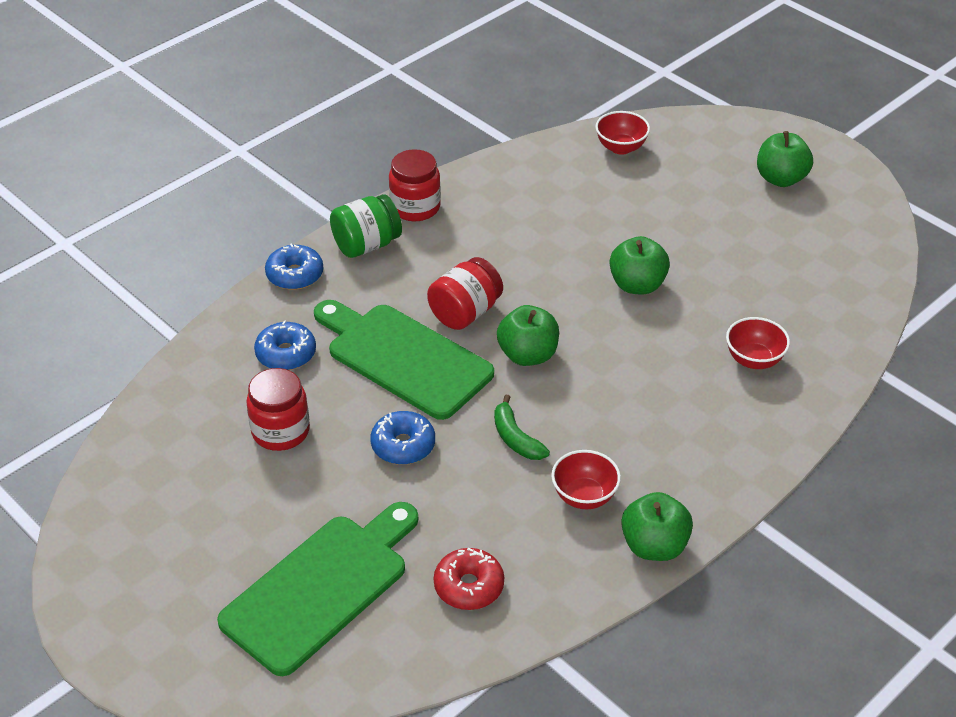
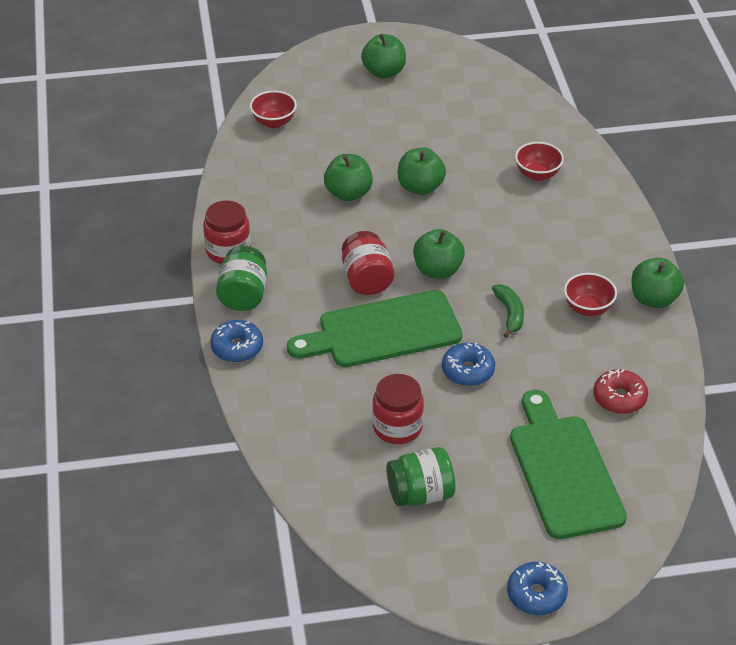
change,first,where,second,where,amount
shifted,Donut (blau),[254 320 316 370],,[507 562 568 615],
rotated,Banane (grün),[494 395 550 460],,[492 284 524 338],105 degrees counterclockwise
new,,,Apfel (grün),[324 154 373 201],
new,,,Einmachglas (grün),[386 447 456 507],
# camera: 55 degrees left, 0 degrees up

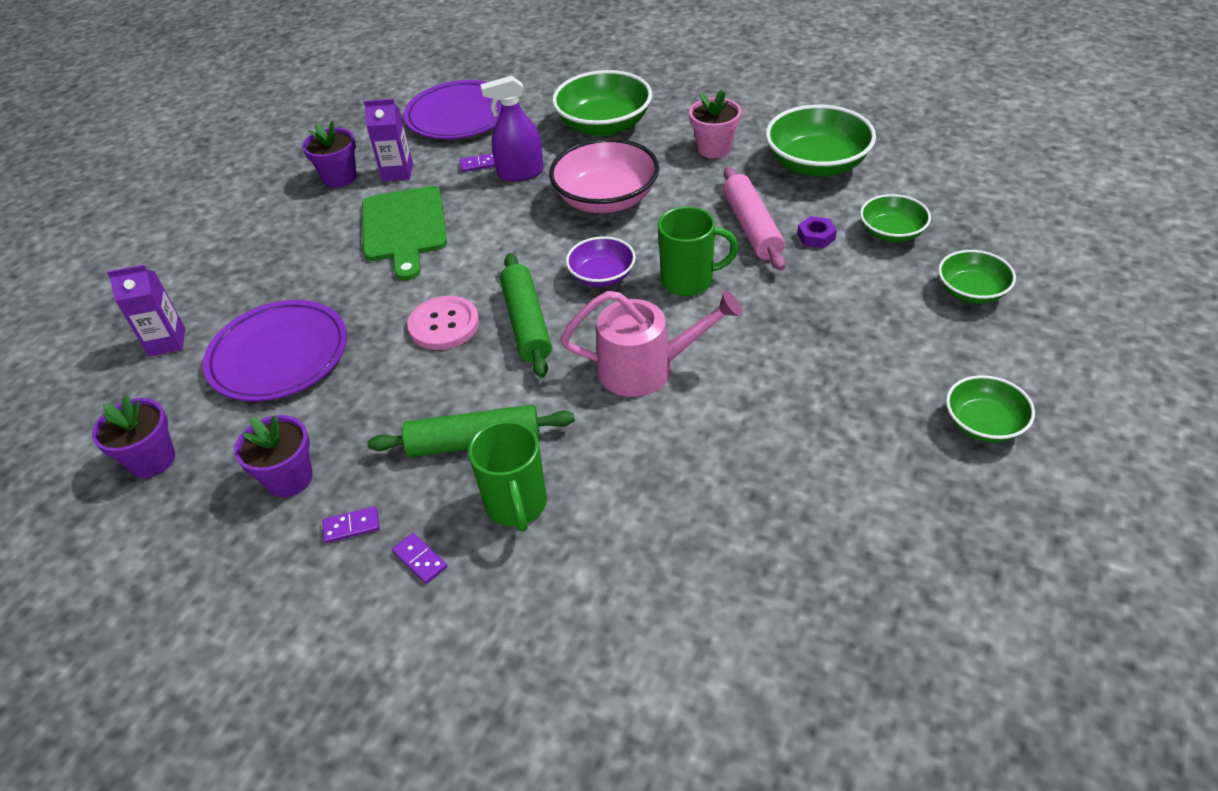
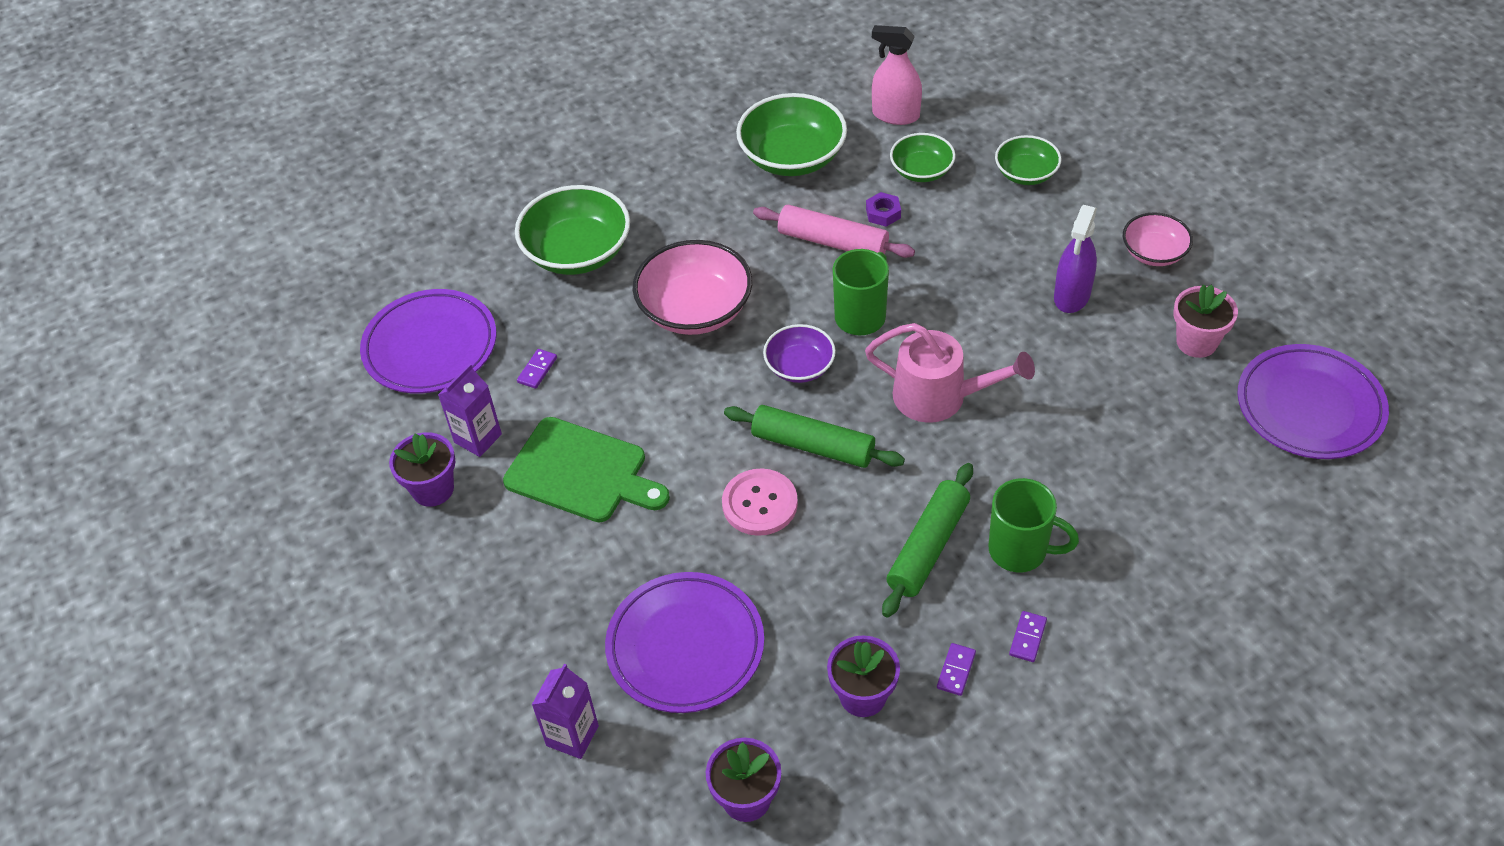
change,first,where,second,where,amount
rotated,Dominostein (lila),[392 533 447 584],,[1009 611 1047 662],60 degrees counterclockwise
shifted,Sprühflasche (lila),[480 76 544 182],,[1054 205 1097 313],
rotated,Gießkanne (rosa),[561 290 743 397],,[865 323 1035 423],75 degrees clockwise
shifted,Blumentopf (rosa),[689 89 741 158],,[1174 285 1238 358],
repainted,Schüssel (grün),[946 375 1035 443],Schüssel (rosa),[1123 212 1193 266],
new,,,Sprühflasche (rosa),[872 25 922 125],
new,,,Teller (lila),[1237 344 1389 459],
# camera: 55 degrees left, 5 degrees up

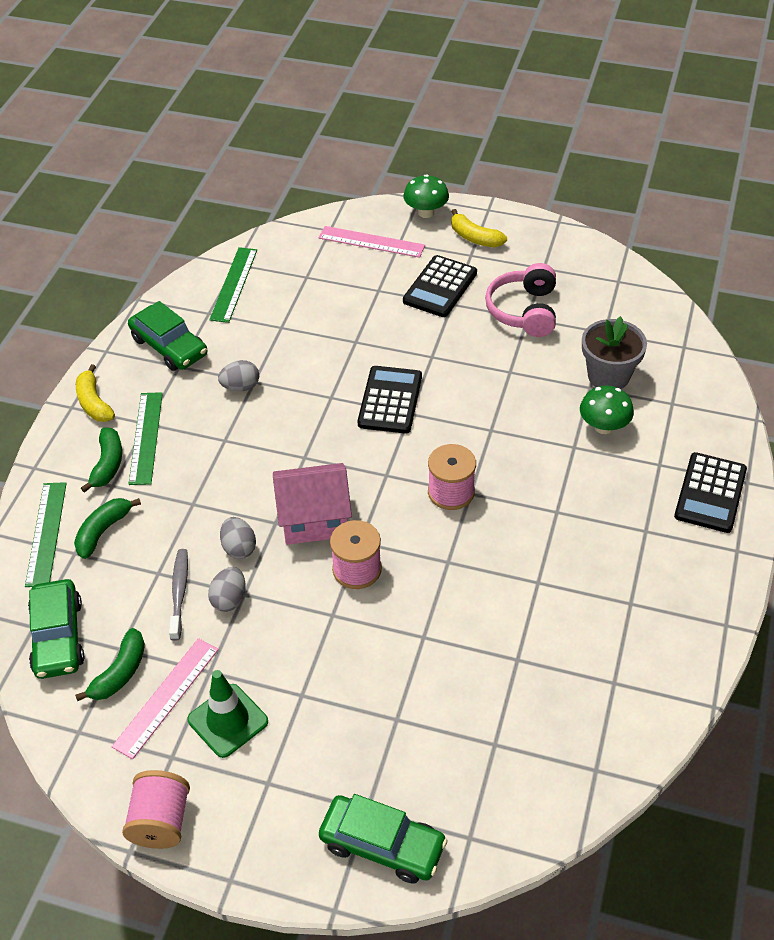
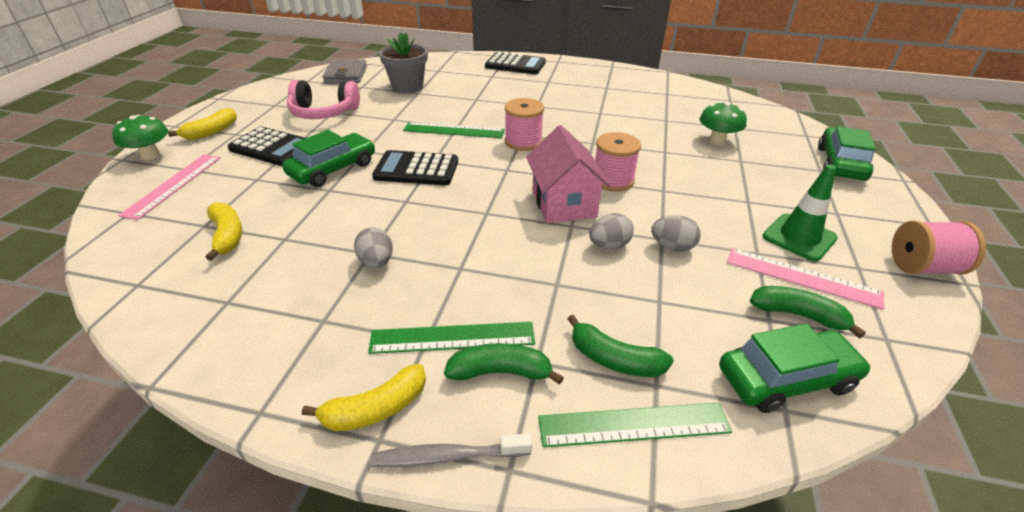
change,first,where,second,where,amount
shifted,Auto (grün),[128 301 207 371],,[282 130 375 187],
shifted,Zahnbürste (grau),[169 549 188 641],,[370 434 532 467],
shifted,Lineal (grün),[209 247 257 323],,[403 122 505 138],
shifted,Pilz (grün),[580 386 634 434],,[699 102 747 145],
new,,,Banane (gelb),[206 202 242 261],
new,,,Geldbörse (grau),[322 59 367 83],
# camera: 95 degrees left, 10 degrees down

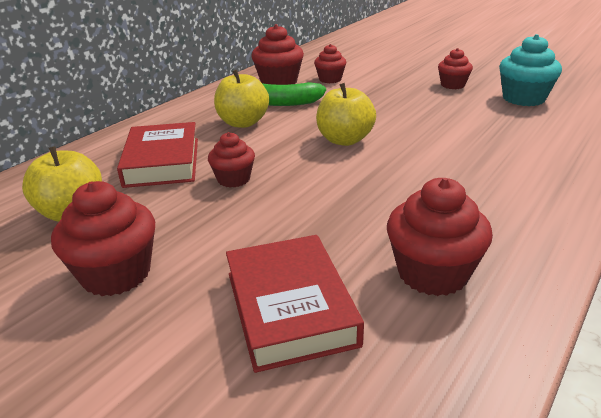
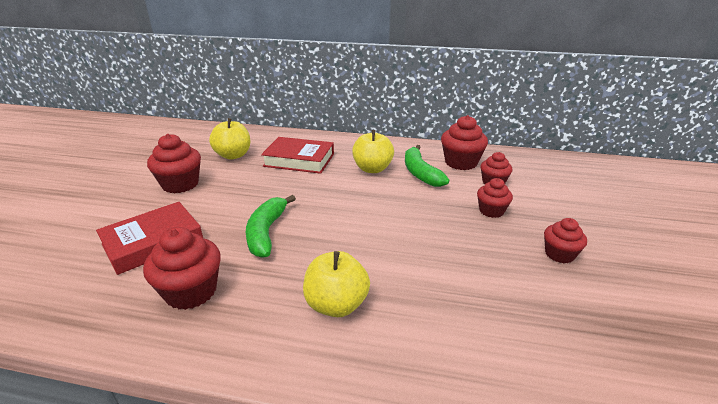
change,first,where,second,where,amount
rotated,Buch (rot),[117 122 198 188],,[261 137 334 174],45 degrees clockwise
shifted,Muffin (rot),[208 132 255 188],,[477 178 513 218],
shifted,Apfel (gelb),[316 83 376 146],,[303 251 370 317],
gone,Muffin (türkis),[499 34 562 106],,,
new,,,Banane (grün),[246 195 296 258],
# camera: 65 degrees right, 0 degrees up

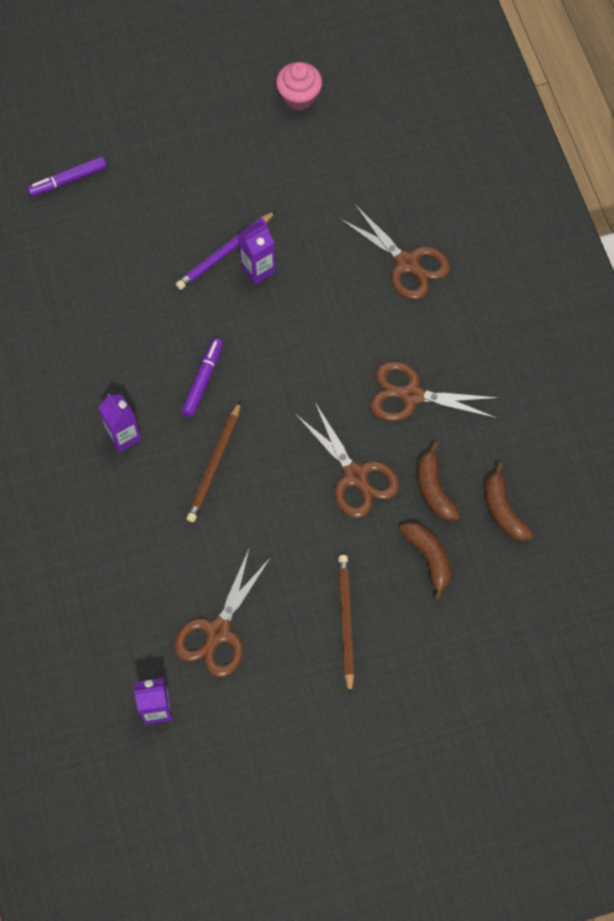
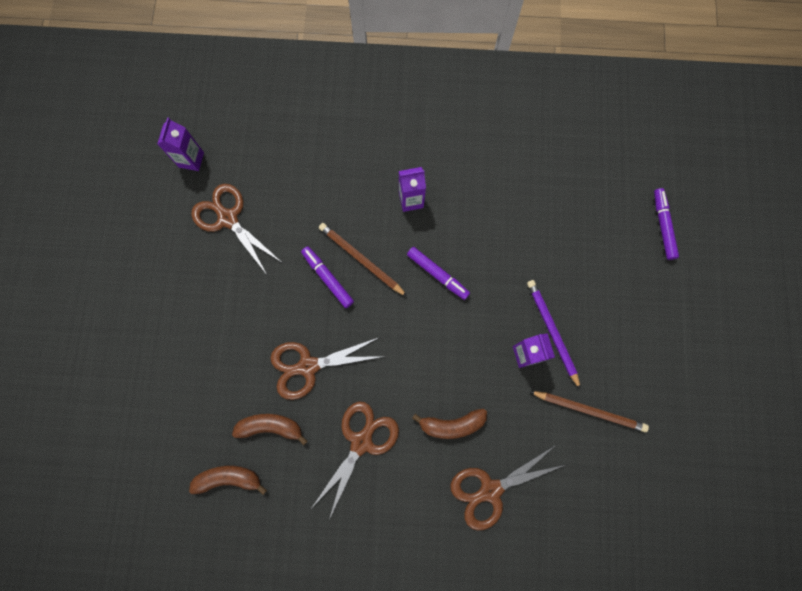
change,first,where,second,where,amount
gone,Muffin (rosa),[276 62 322 111],,,
shifted,Bleistift (braun),[338 555 354 695],,[529 391 649 432],
shifted,Banane (braun),[399 522 451 601],,[412 409 487 439],
new,,,Filzstift (lila),[301 246 354 308],
# camera: 110 degrees right, 10 degrees up

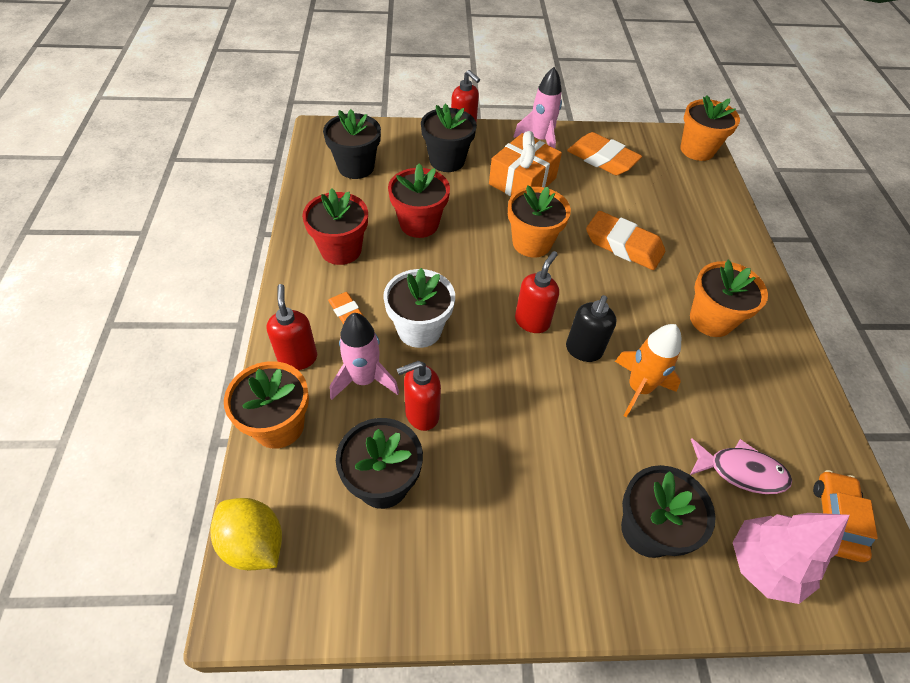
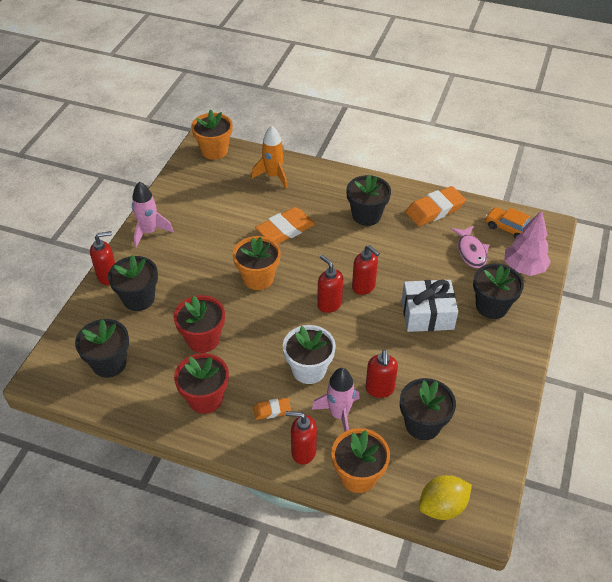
change,first,where,second,where,amount
gone,Geschenk (orange),[489 131 562 196],,,
repainted,Seifenspender (schwarz),[566 295 617 362],Seifenspender (rot),[352 245 380 295],
shifted,Radiergummi (orange),[567 132 642 175],,[406 186 466 226],
shifted,Rakete (orange),[615 324 681 417],,[252 126 287 188],
repainted,Blumentopf (orange),[690 260 768 337],Blumentopf (schwarz),[346 175 391 226],
rotated,Fisch (rosa),[690 438 792 494],,[451 226 489 268],135 degrees clockwise
new,,,Geschenk (weiß),[402 280 458 332],
# camera: 65 degrees left, 5 degrees down

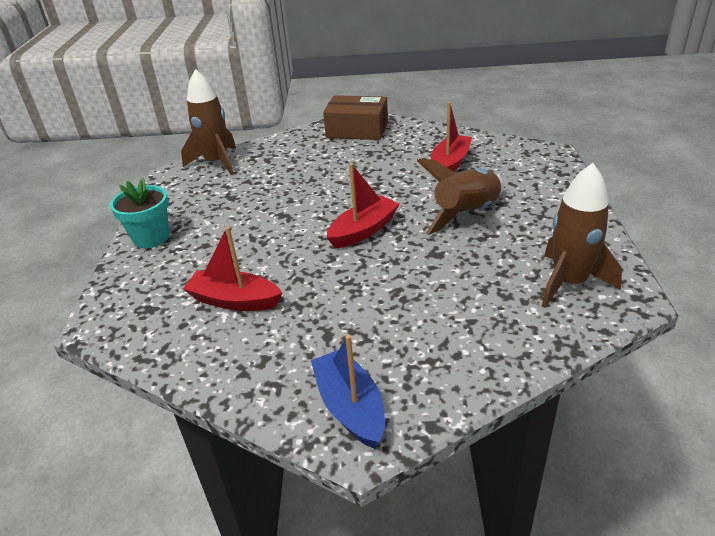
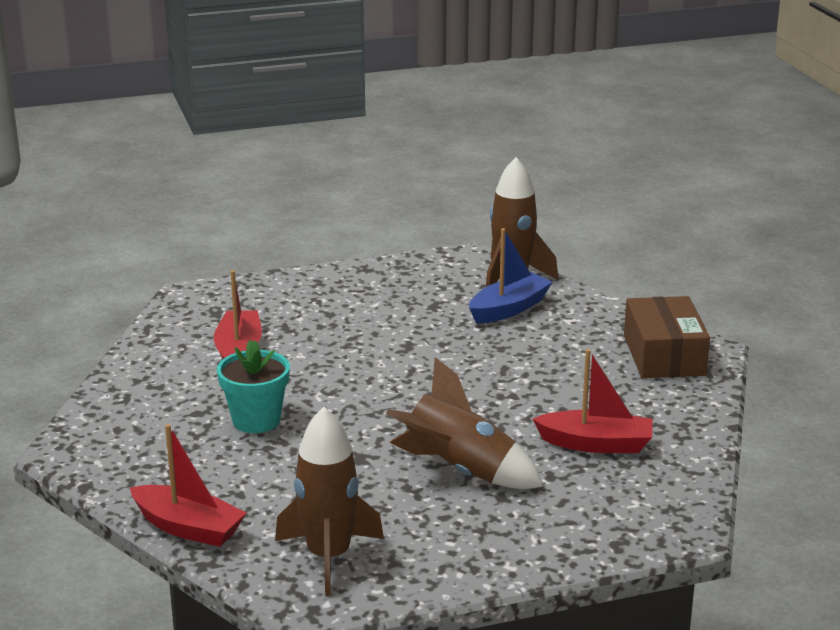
change,first,where,second,where,amount
shifted,Blumentopf (türkis),[110 178 169 248],,[217 340 290 433],
shifted,Boot (blau),[311 335 385 449],,[469 228 553 324],
shifted,Boot (rot),[327 163 400 249],,[130 424 246 547],
# camera: 70 degrees right, 10 degrees down

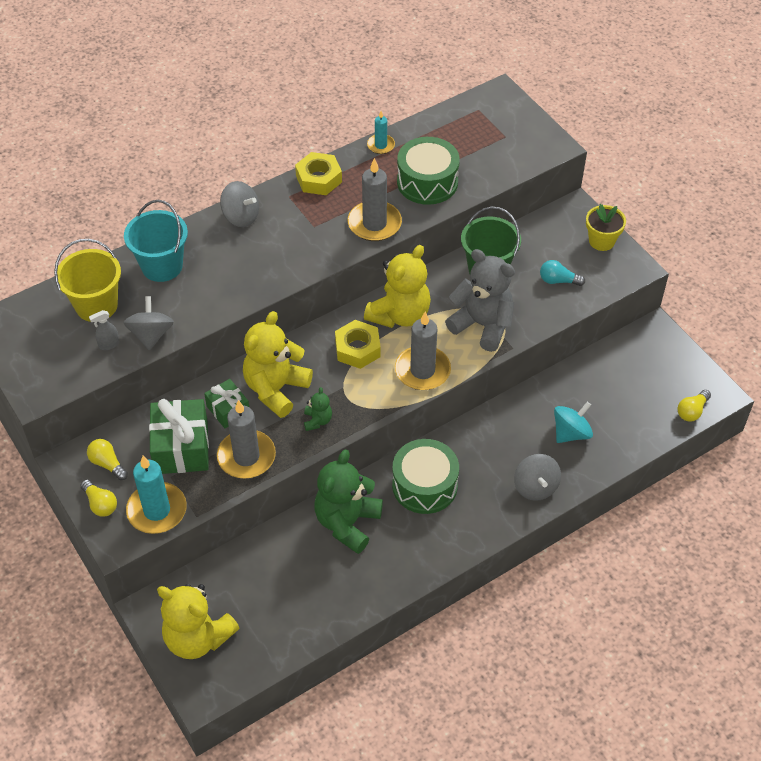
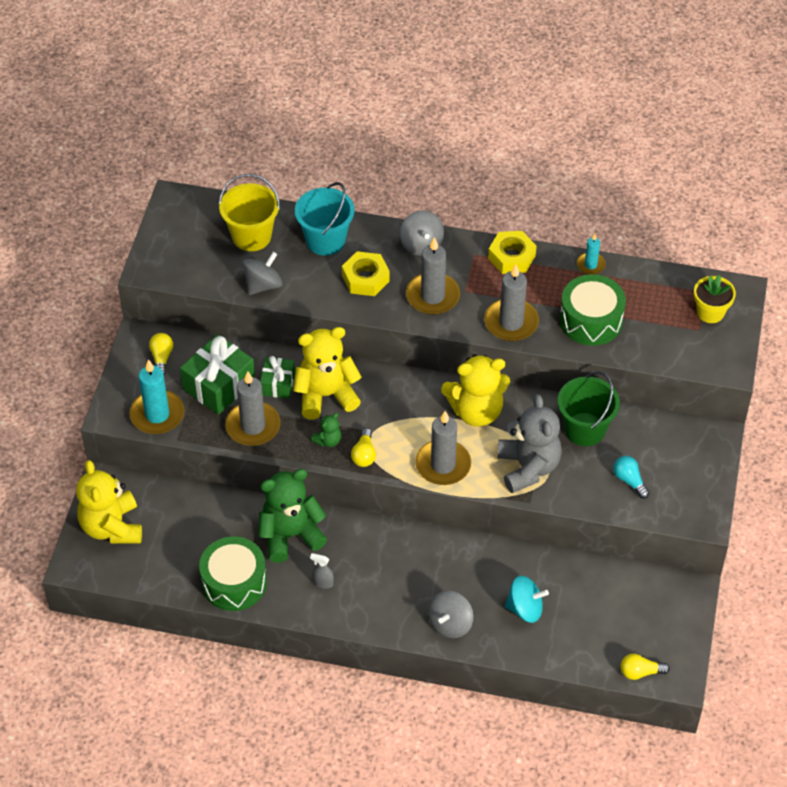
change,first,where,second,where,amount
shifted,Glühbirne (gelb),[80 480 117 517],,[351 428 376 467],
shifted,Sprühflasche (grau),[89 310 120 350],,[310 553 334 589],
shifted,Sechskantmutter (gelb),[335 320 381 369],,[342 251 390 296],
shifted,Trommel (grün),[392 439 459 514],,[199 536 267 611],
shifted,Blumentopf (gelb),[586 204 626 251],,[694 275 736 323],
new,,,Kerze (grau),[406 237 460 315],
# camera: 45 degrees right, 0 degrees up

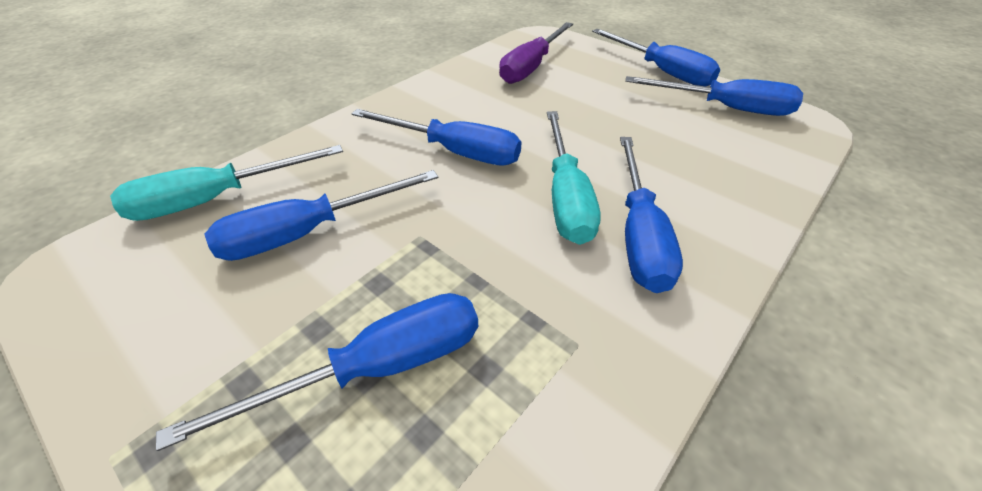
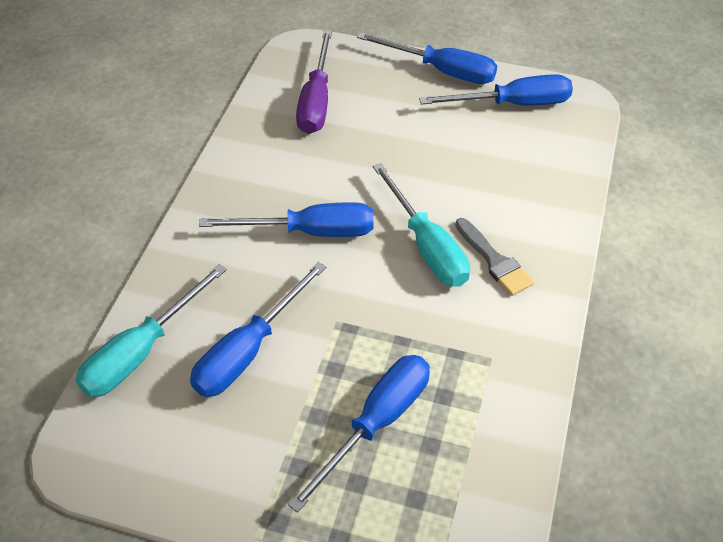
change,first,where,second,where,amount
swapped,Schraubenzieher (blau),[620 137 683 293],Pinsel (grau),[455 218 534 296],
# camera: 25 degrees left, 5 degrees up

